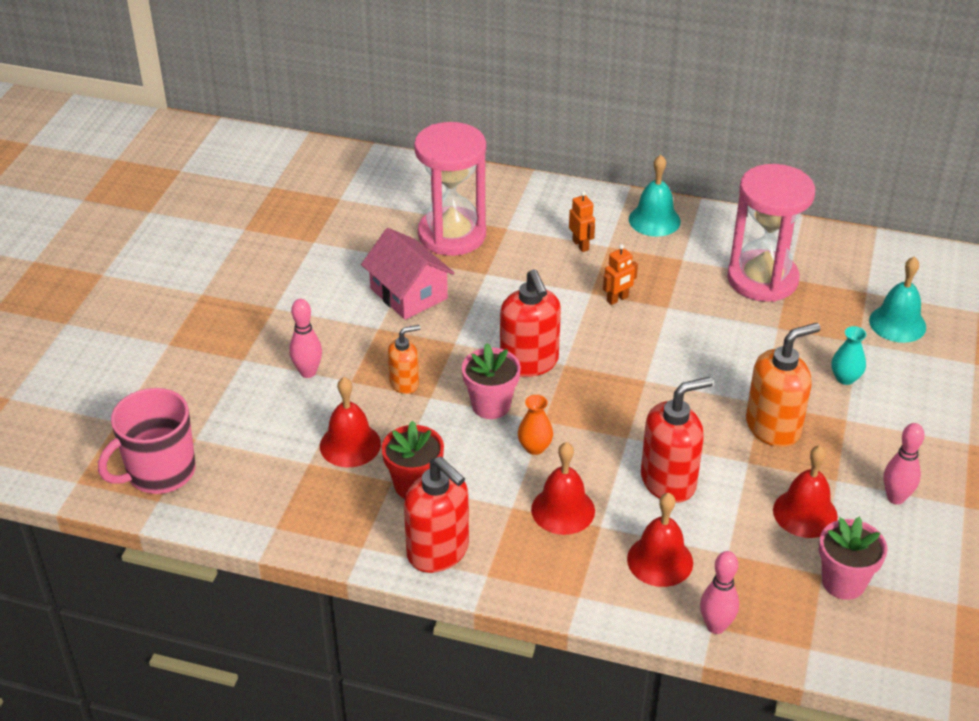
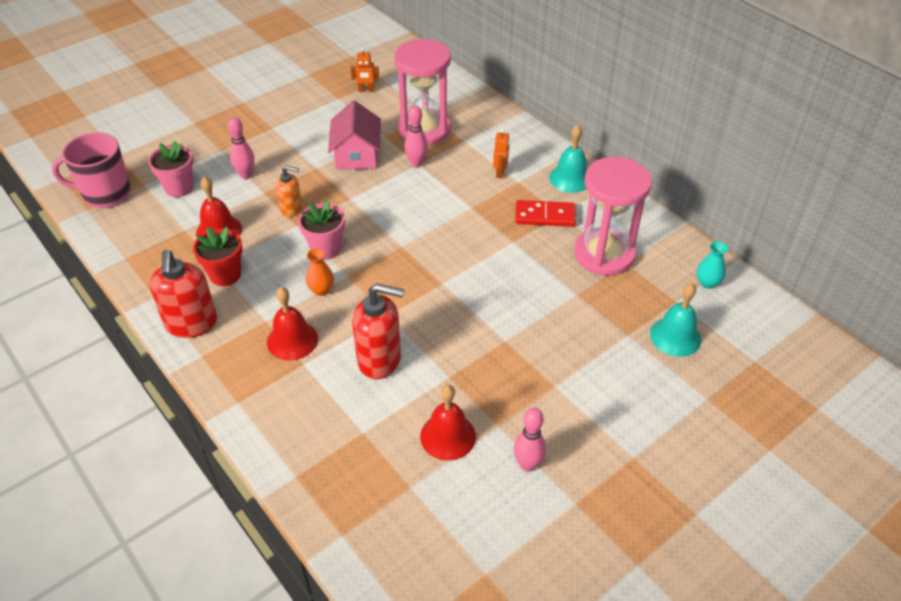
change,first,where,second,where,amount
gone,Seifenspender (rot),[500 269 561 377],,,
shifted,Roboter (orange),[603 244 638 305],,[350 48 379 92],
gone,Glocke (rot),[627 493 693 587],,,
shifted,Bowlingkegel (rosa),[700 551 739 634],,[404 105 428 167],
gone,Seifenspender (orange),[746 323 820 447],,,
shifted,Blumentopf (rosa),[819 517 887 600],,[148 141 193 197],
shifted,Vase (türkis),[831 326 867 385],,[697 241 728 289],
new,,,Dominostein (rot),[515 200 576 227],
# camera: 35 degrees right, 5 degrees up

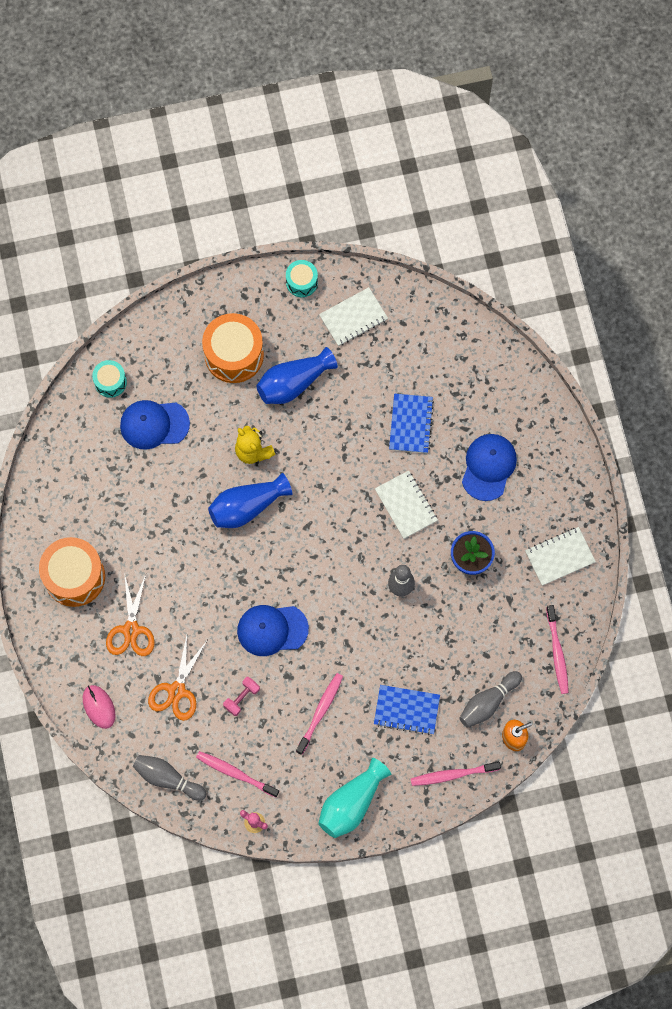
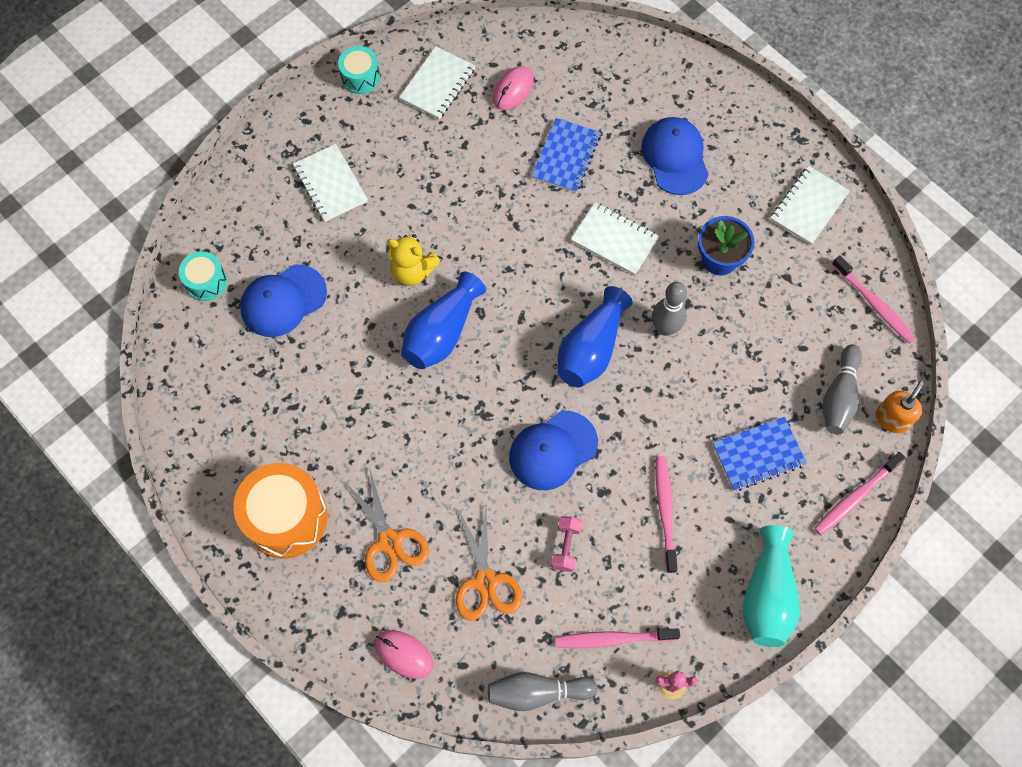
change,first,where,second,where,amount
swapped,Trommel (orange),[202 313 264 383],Notizbuch (weiß),[293 144 368 222],
shifted,Vase (blau),[256 347 338 404],,[558 286 633 387],
rotated,Notizbuch (blau),[389 393 434 453],,[531 118 600 193],45 degrees clockwise
new,,,Computermaus (rosa),[493 66 534 110],
# camera: 30 degrees left, 5 degrees down

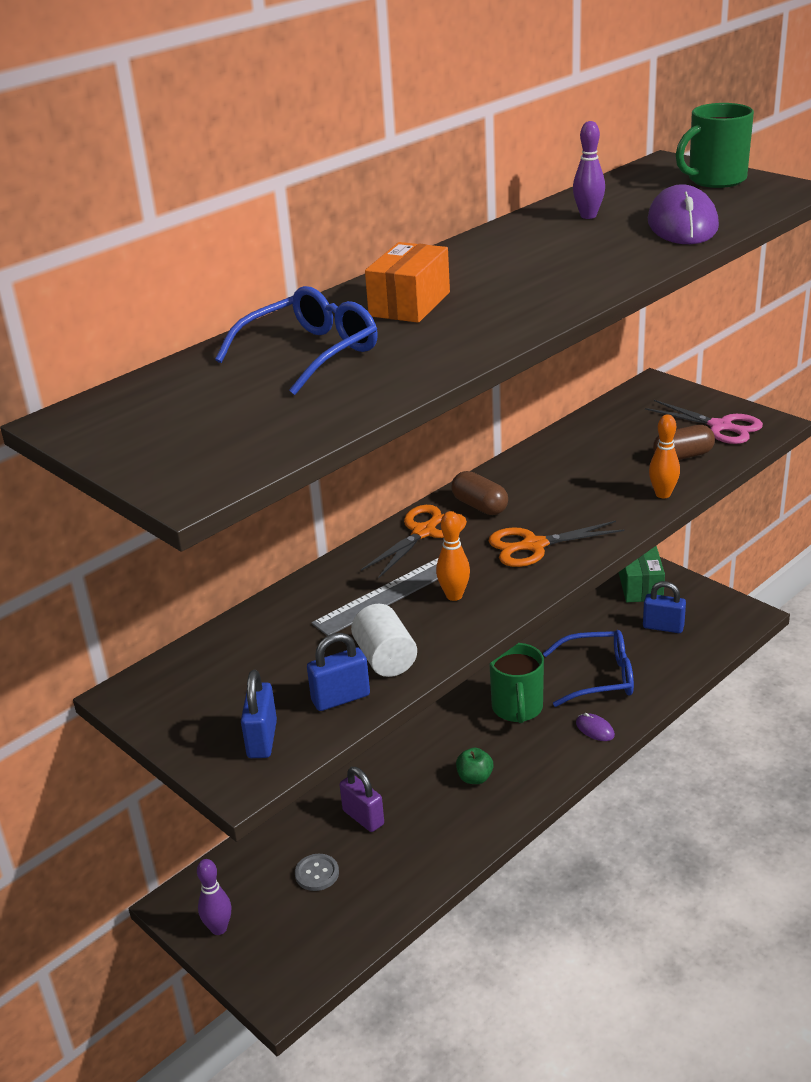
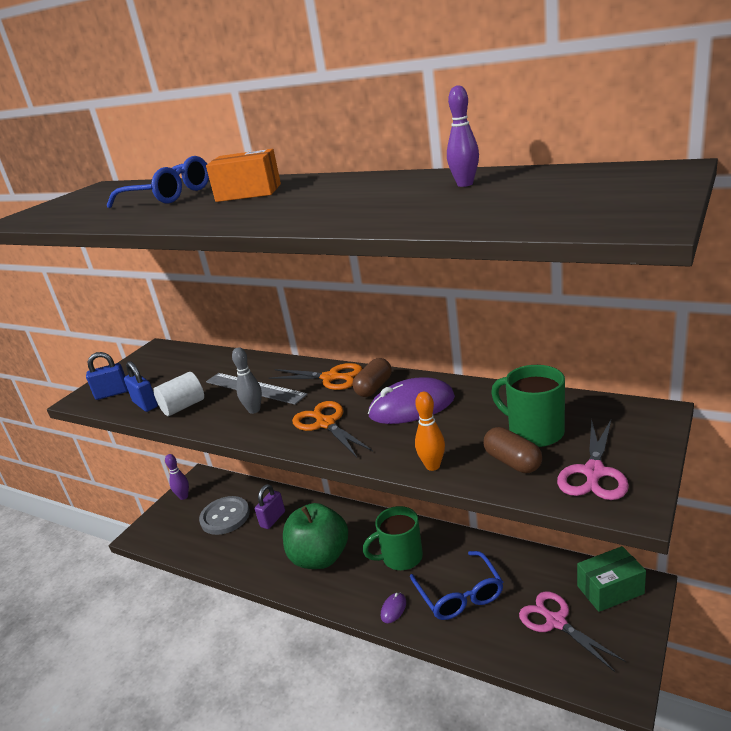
change,first,where,second,where,amount
scaled,Knopf (grau),[295 854 339 891],,[199 496 250 535],x1.88
repainted,Bowlingkegel (orange),[436 511 470 601],Bowlingkegel (grau),[232 347 262 414],
scaled,Apfel (grün),[456 748 493 784],,[283 503 348 569],x2.42
swapped,Vorhängeschloss (blau),[643 581 686 633],Schere (rosa),[519 591 626 672],
shifted,Computermaus (lila),[648 184 719 244],,[368 377 455 424],
shifted,Tasse (grün),[676 103 754 188],,[491 365 565 447],
# camera: 75 degrees right, 5 degrees down

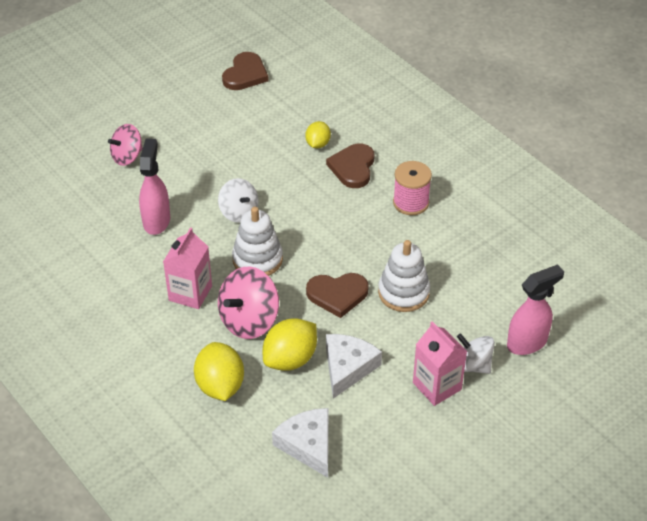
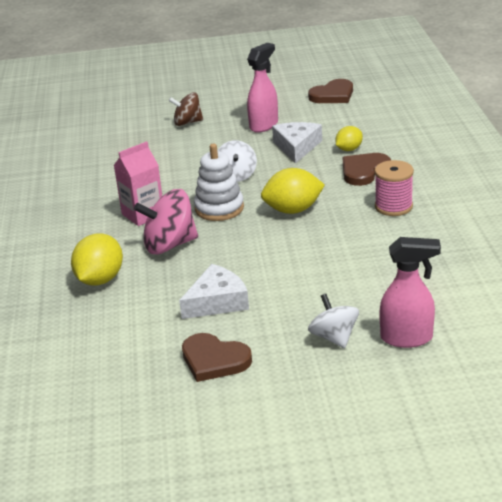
change,first,where,second,where,amount
repainted,Kreisel (rosa),[108 124 143 166],Kreisel (braun),[169 92 203 126],
shifted,Sprühflasche (rosa),[139 138 170 235],,[247 43 278 133],
shifted,Zitrone (gelb),[263 318 317 371],,[261 168 325 214],
shifted,Käse (weiß),[272 408 328 478],,[272 122 322 164],
shifted,Herz (braun),[306 273 369 318],,[182 333 252 382],
gone,Stapelspielzeug (weiß),[378 240 430 312],,,
gone,Getränkekarton (rosa),[413 321 467 406],,,
# camera: 35 degrees right, 15 degrees down

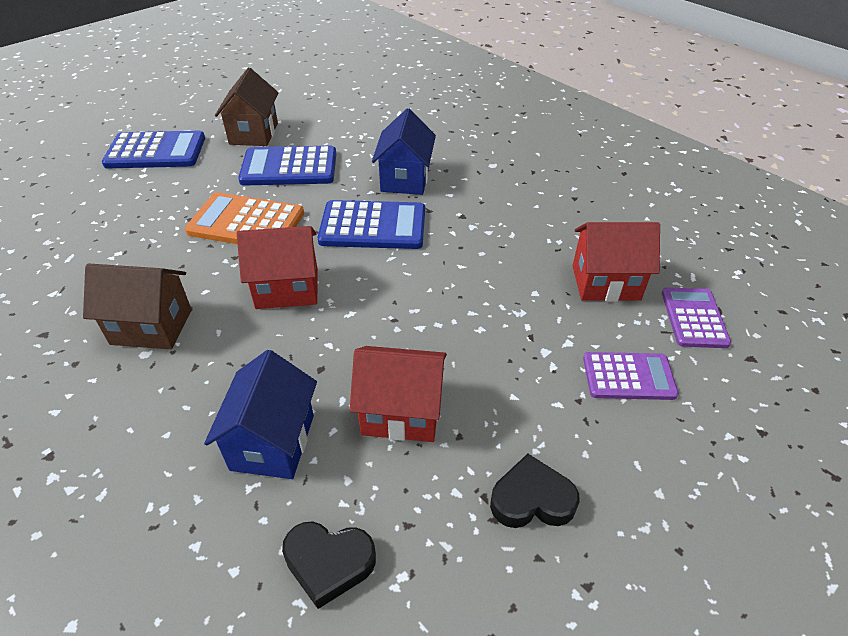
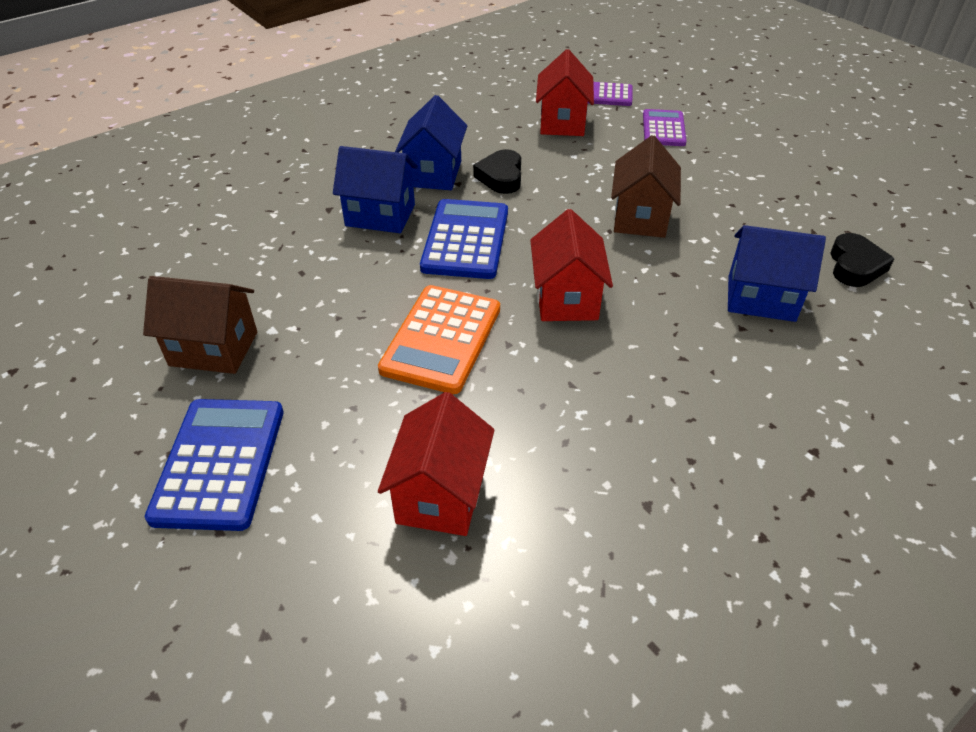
change,first,where,second,where,amount
shifted,Haus (braun),[83 263 192 349],,[611 135 681 238],
gone,Taschenrechner (blau),[238 146 336 186],,,
shifted,Haus (rot),[350 346 447 442],,[378 392 494 536],
shifted,Herz (schwarz),[490 454 580 528],,[473 149 521 194],
new,,,Haus (blau),[395 95 467 190],
# camera: 85 degrees left, 0 degrees up

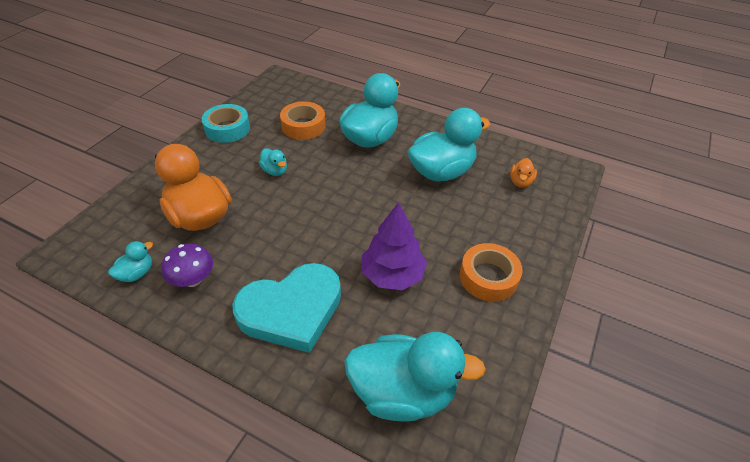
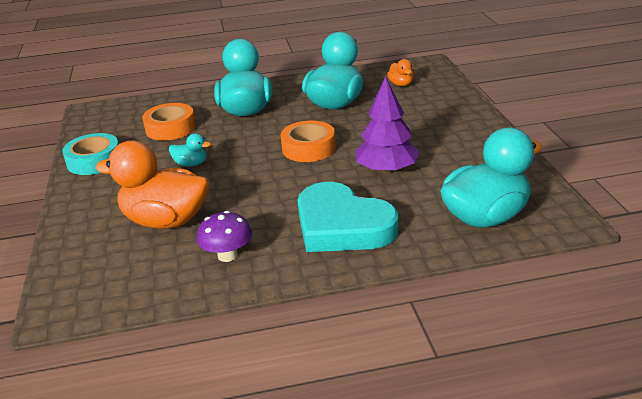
change,first,where,second,where,amount
gone,Ente (türkis),[108 241 153 282],,,
rotated,Herz (türkis),[232 263 341 353],,[297 182 399 252],105 degrees clockwise
shifted,Klebeband (orange),[460 243 523 302],,[281 121 336 162],
# camera: 35 degrees left, 15 degrees down

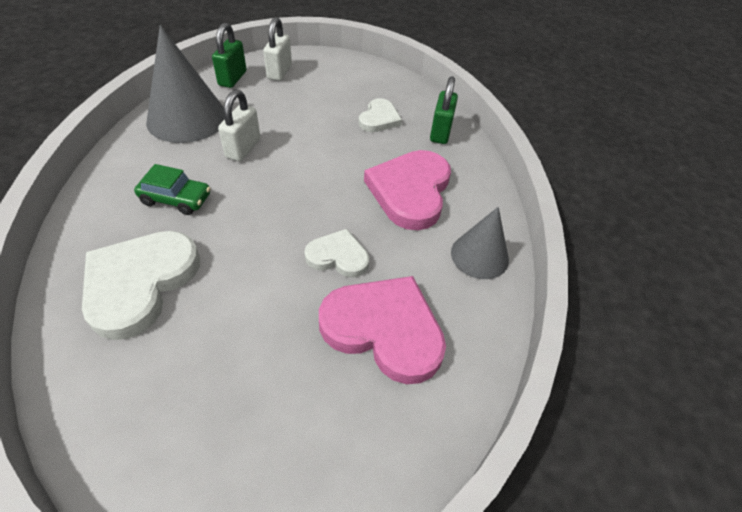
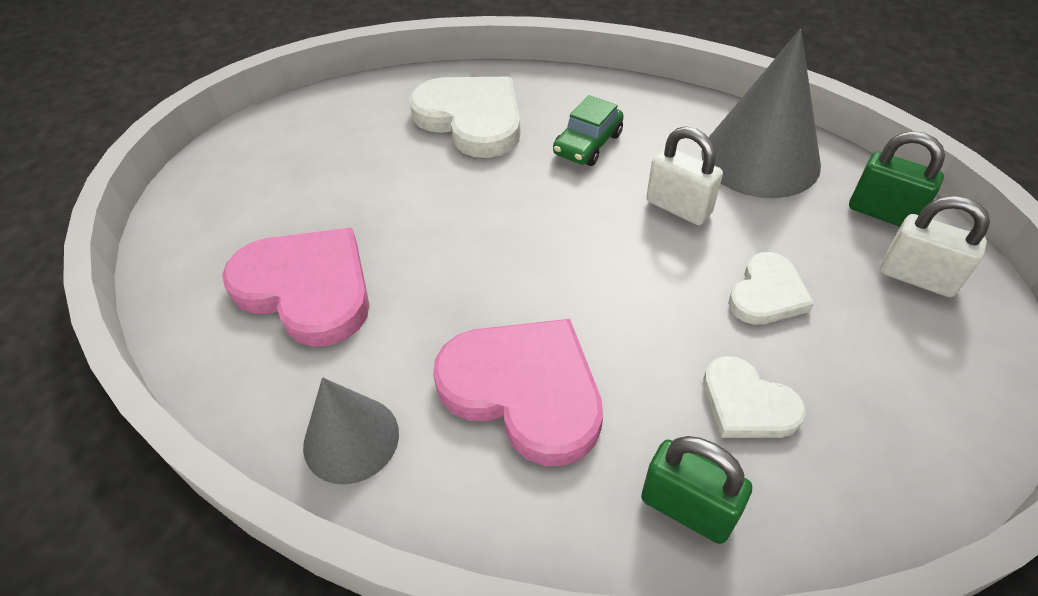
change,first,where,second,where,amount
shifted,Herz (weiß),[304 229 369 277],,[728 252 814 325],
rotated,Herz (rosa),[319 276 446 384],,[222 228 369 347],105 degrees counterclockwise
# camera: 115 degrees right, 0 degrees up

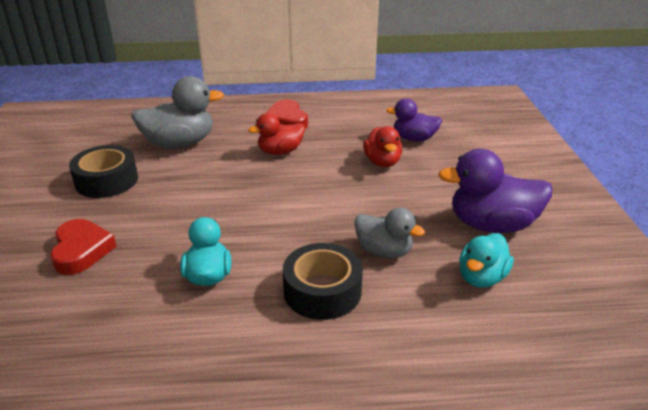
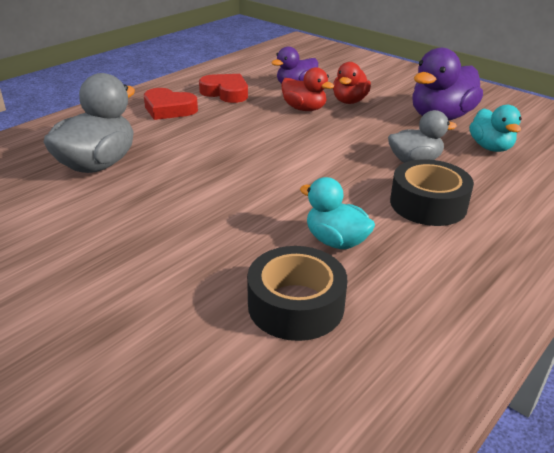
change,first,where,second,where,amount
shifted,Herz (rot),[50 219 117 275],,[199 74 248 103],
shifted,Klebeband (schwarz),[69 145 138 198],,[247 246 347 341],
shifted,Ente (rot),[248 113 305 155],,[333 62 371 104],
# camera: 45 degrees left, 0 degrees up

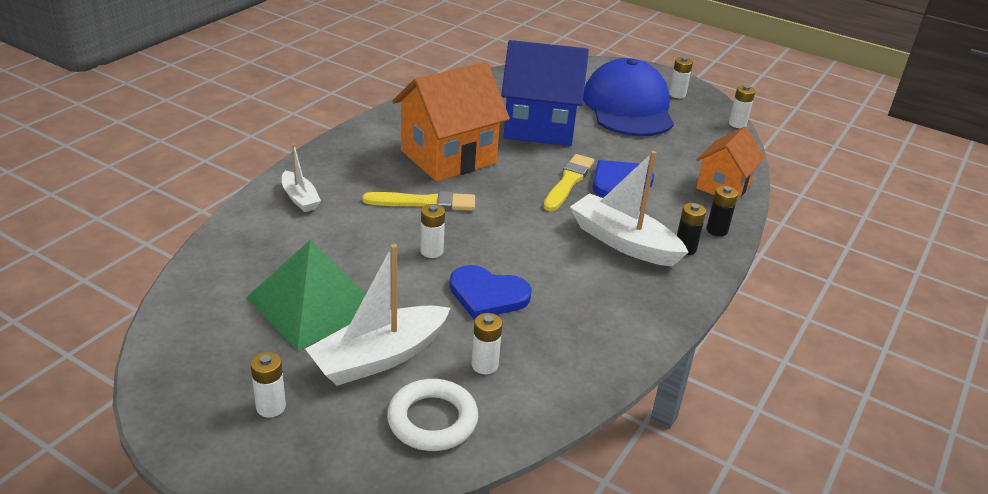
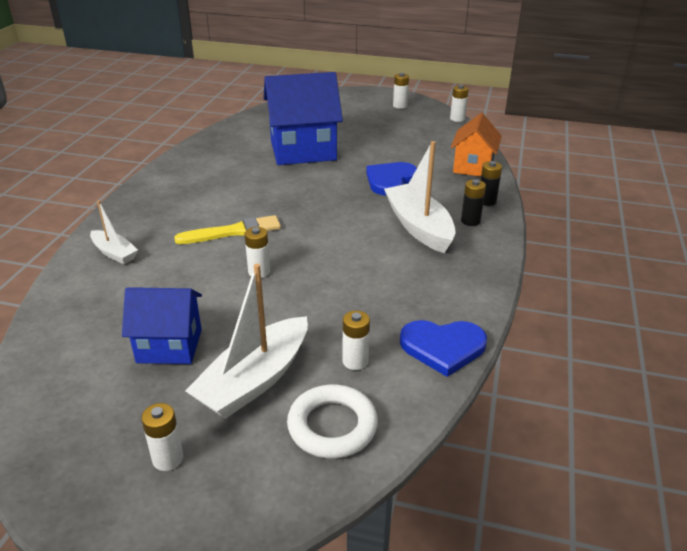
change,first,where,second,where,amount
swapped,Pyramide (grün),[246 240 366 351],Haus (blau),[122 287 202 364],
gone,Haus (orange),[392 62 510 182],,,
shifted,Herz (blau),[449 265 532 319],,[400 320 487 377],
gone,Pinsel (gelb),[543 154 594 211],,,
rotated,Boot (weiß),[570 151 688 267],,[384 141 456 253],45 degrees clockwise
gone,Kappe (blau),[583 58 674 137],,,
# camera: 15 degrees left, 0 degrees up

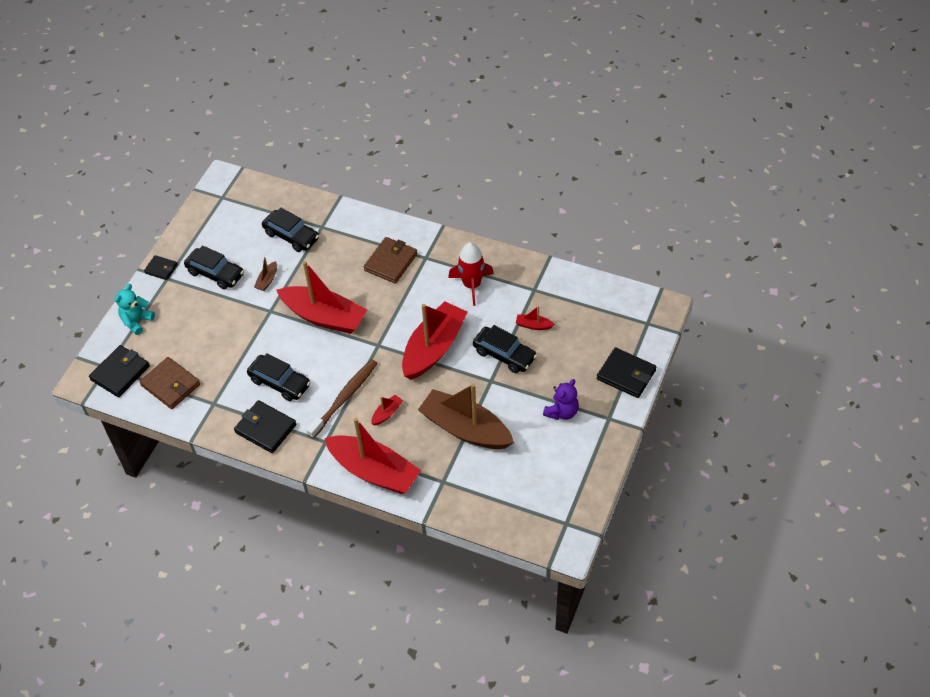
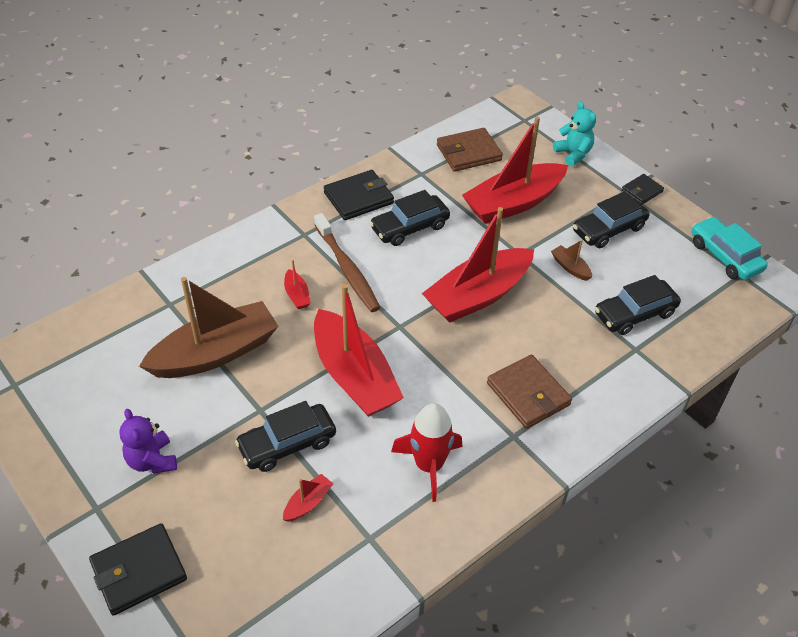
change,first,where,second,where,amount
gone,Geldbörse (schwarz),[89 345 150 397],,,
shifted,Boot (rot),[324 418 421 494],,[462 117 568 224],
new,,,Auto (türkis),[691 217 768 280],
# camera: 115 degrees right, 5 degrees down

